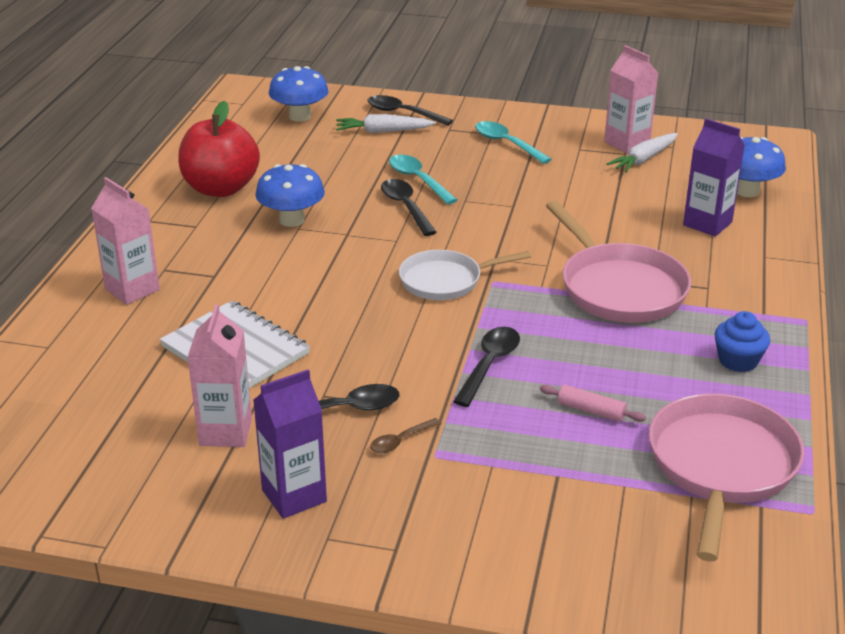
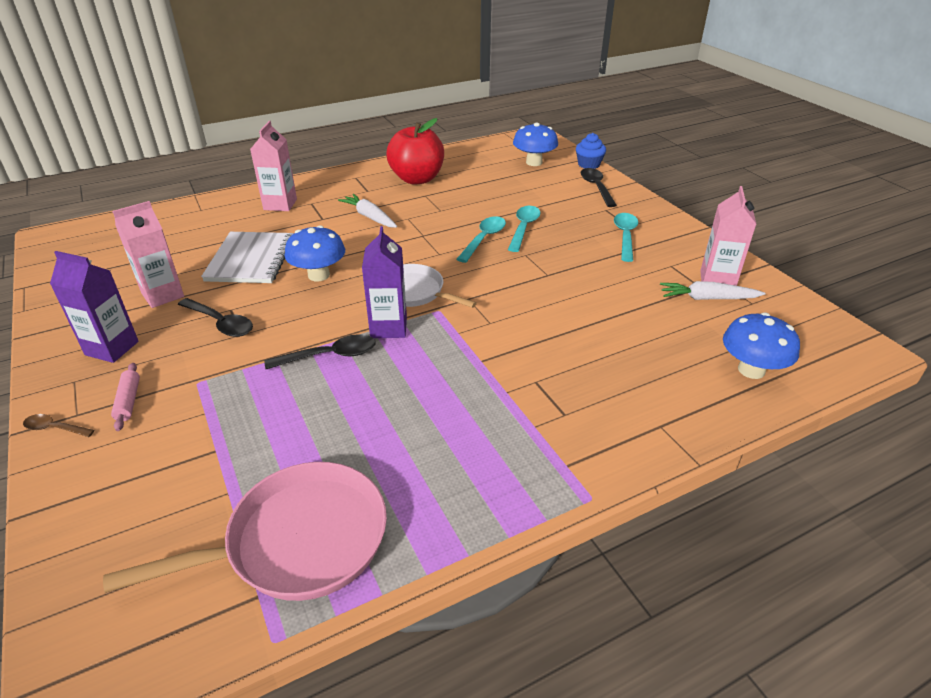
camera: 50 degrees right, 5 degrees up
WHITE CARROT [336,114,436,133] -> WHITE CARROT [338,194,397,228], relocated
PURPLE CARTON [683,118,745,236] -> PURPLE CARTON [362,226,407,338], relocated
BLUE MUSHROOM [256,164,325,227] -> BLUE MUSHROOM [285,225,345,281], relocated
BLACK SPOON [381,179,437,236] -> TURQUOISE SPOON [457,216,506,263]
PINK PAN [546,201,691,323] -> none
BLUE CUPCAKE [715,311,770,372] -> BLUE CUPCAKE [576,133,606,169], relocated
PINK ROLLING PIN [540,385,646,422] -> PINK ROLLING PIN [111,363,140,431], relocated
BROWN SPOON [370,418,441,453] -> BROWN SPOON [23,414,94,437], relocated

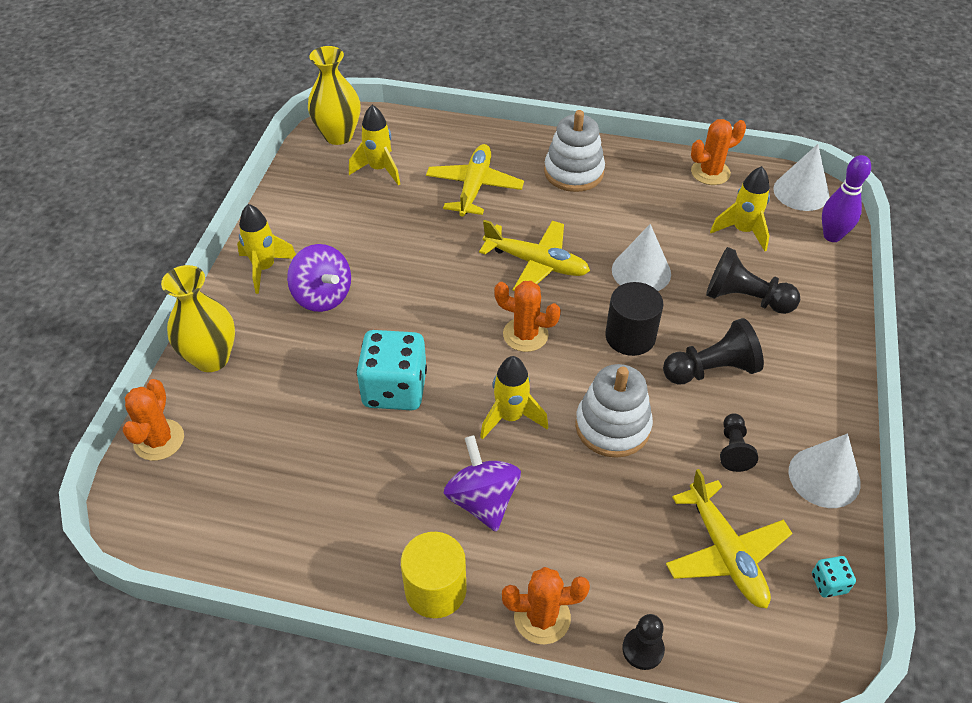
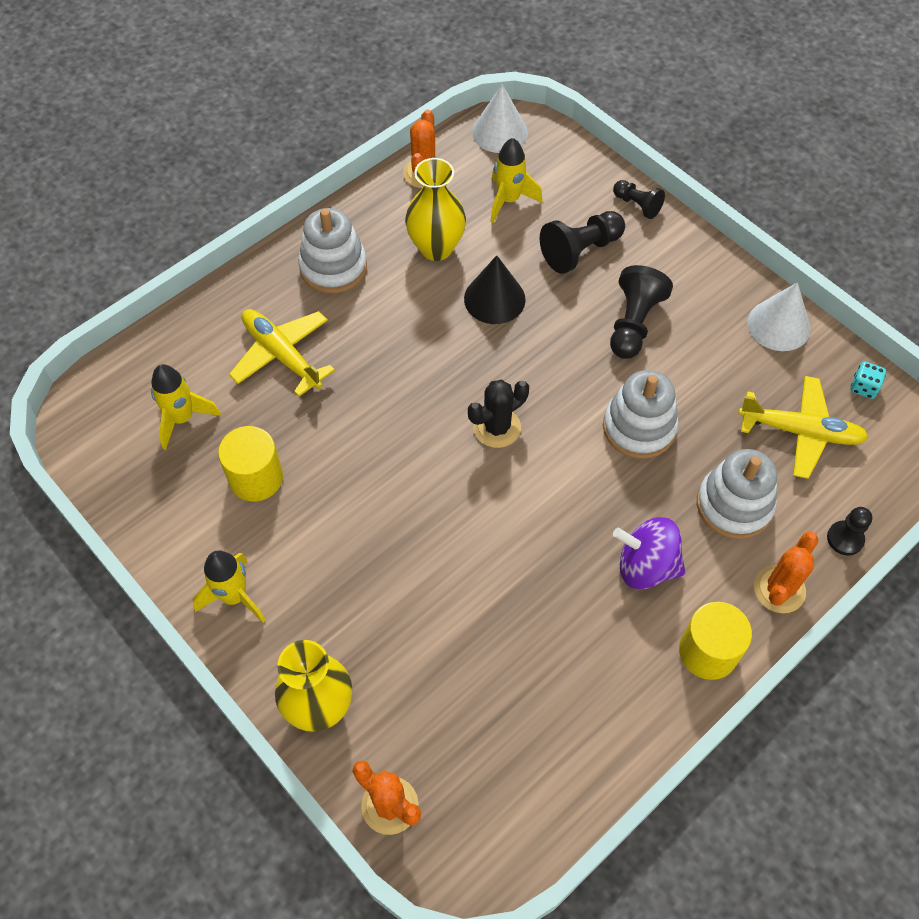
camera: 55 degrees left, 10 degrees up
YELLOW VASE [308,46,360,145] -> YELLOW VASE [405,158,466,261], relocated
PURPLE BOWLING PIN [822,155,871,242] -> none
YELLOW PLANE [479,220,590,291] -> none
WHITE CONE [612,224,671,291] -> BLACK CONE [464,255,526,324]
PURPLE SPINNING TOP [287,244,351,312] -> none
ORANGE CACTUS [494,281,561,352] -> BLACK CACTUS [468,380,529,448]
BLACK CYLINDER [605,282,663,356] -> none
TURQUOISE DICE [356,330,427,410] -> none
YELLOW ROCKET [480,356,548,439] -> none
BLACK PAWN [720,413,758,472] -> BLACK PAWN [613,180,665,219], relocated
none -> YELLOW CYLINDER [218,426,283,502]
none -> WHITE STACKING TOY [697,449,777,539]

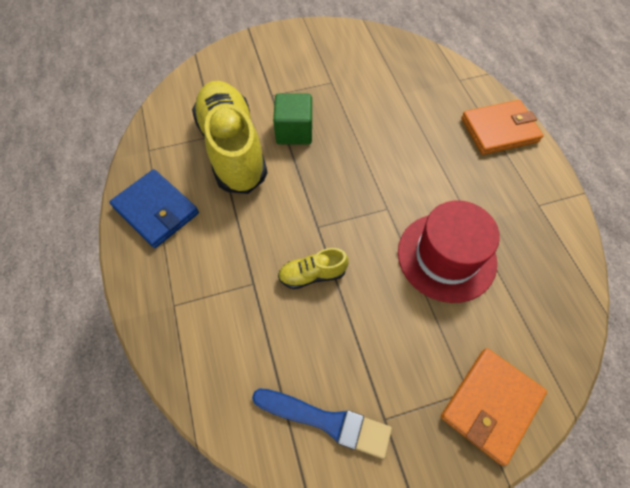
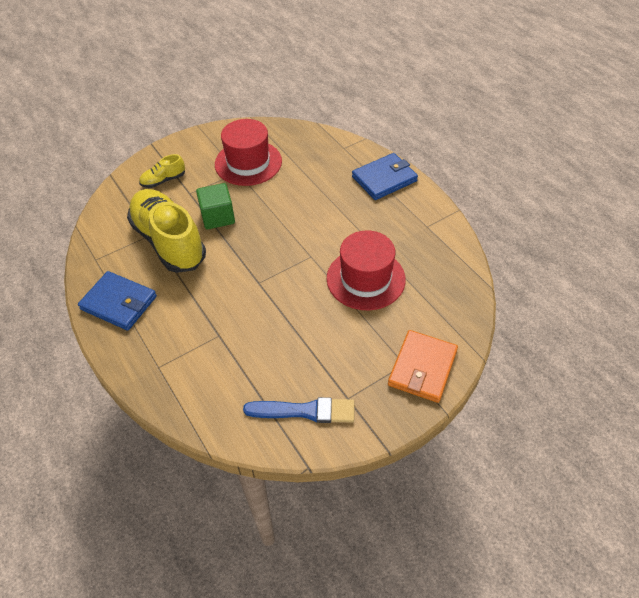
camera: 15 degrees left, 10 degrees down
ORANGE WALLET [461,100,543,155] -> BLUE WALLET [352,153,418,200]
YELLOW SHOE [278,248,349,289] -> YELLOW SHOE [139,154,185,188], relocated
none -> RED HAT [215,119,282,186]

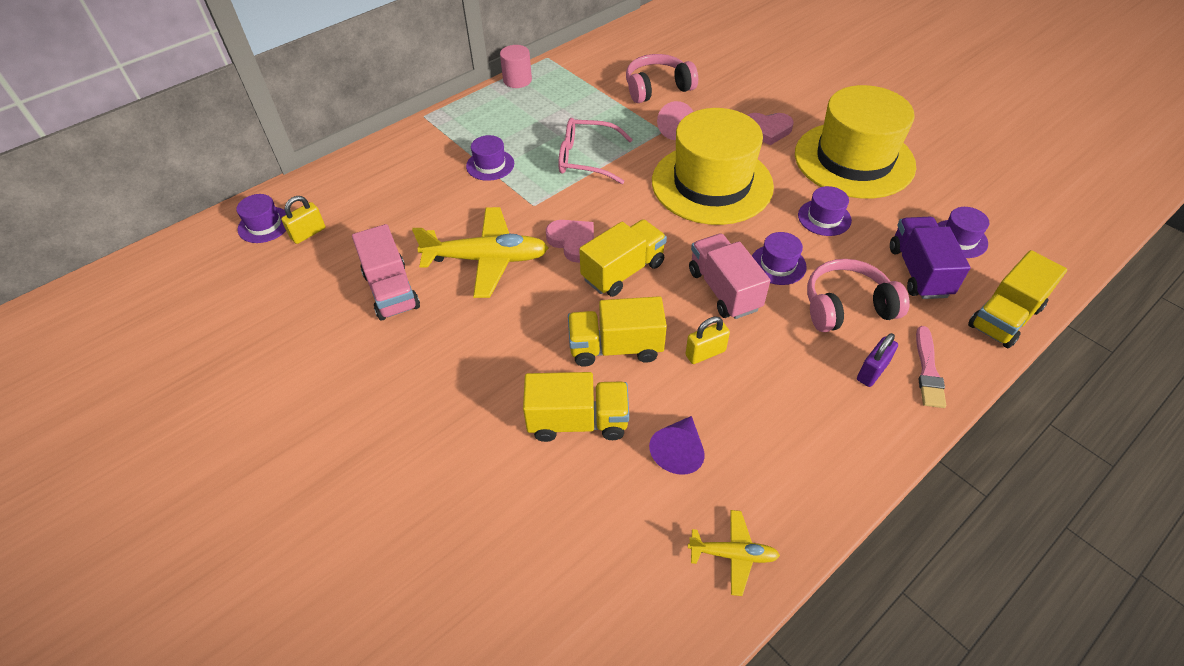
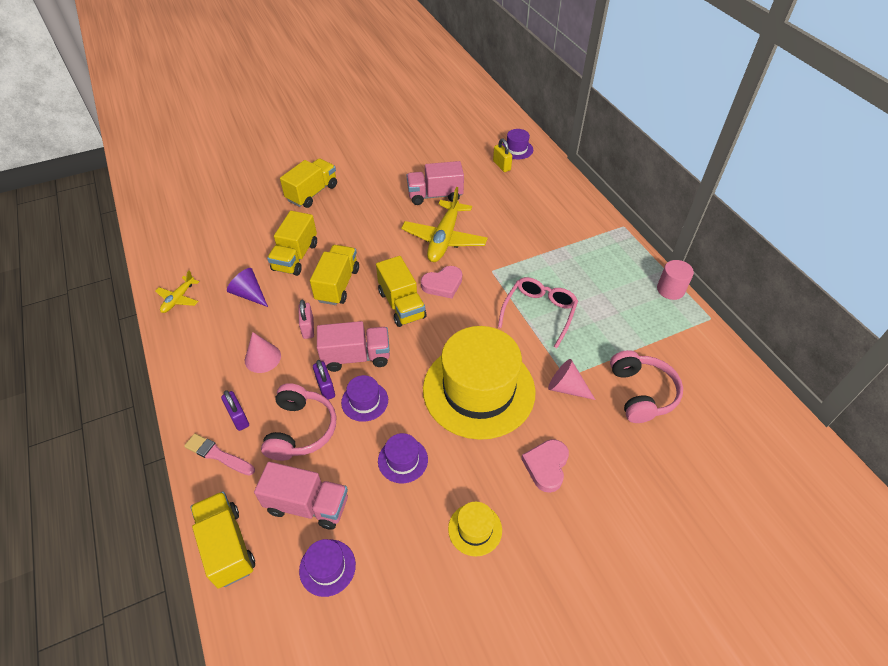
camera: 105 degrees right, 0 degrees up
YELLOW HAT [795,85,916,199] -> YELLOW HAT [448,502,502,556], x0.41
PURPLE HAT [466,135,514,181] -> none
PURPLE TRUCK [890,217,971,299] -> PINK TRUCK [254,462,348,530]
YELLOW PADLOCK [685,316,730,364] -> PINK PADLOCK [298,300,314,339]
none -> YELLOW TRUCK [280,158,337,208]
none -> PINK CONE [245,332,281,373]
none -> PURPLE PADLOCK [313,360,335,400]

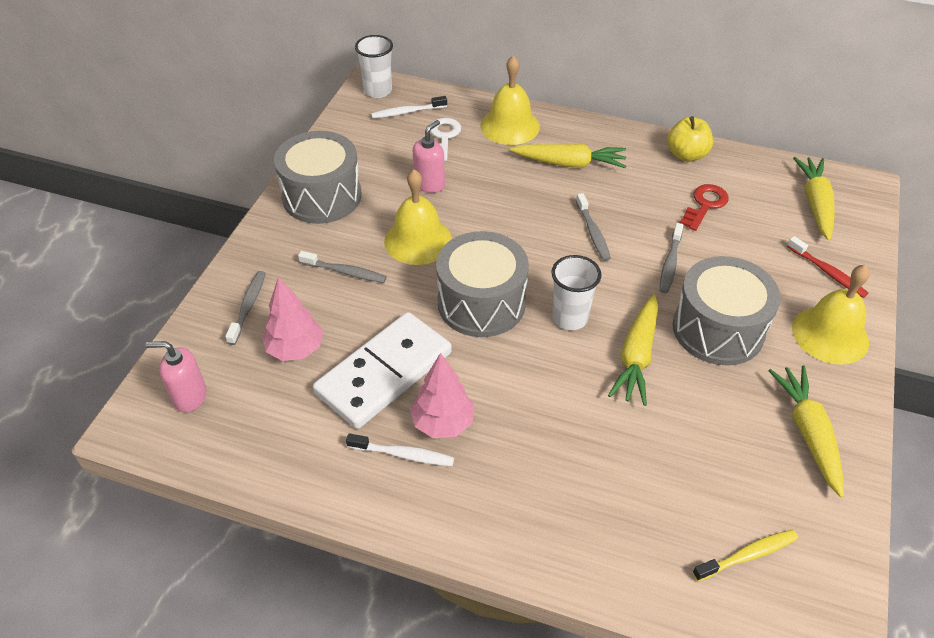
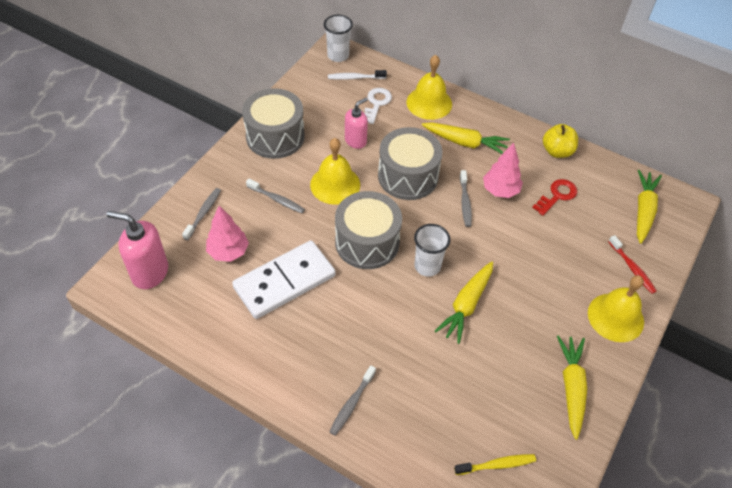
camera: 10 degrees right, 5 degrees up
GREY TOOTHBRUSH [660,223,684,293] -> GREY TOOTHBRUSH [329,365,376,436], relocated
GREY DRUM [673,256,781,366] -> GREY DRUM [378,127,442,200], relocated
PINK SOAP DISPENSER [146,341,207,412] -> PINK SOAP DISPENSER [107,211,168,289], x1.54
PINK TREE [410,353,474,438] -> PINK TREE [483,143,523,198], relocated
WHITE TOOTHBRUSH [346,433,454,466] -> none

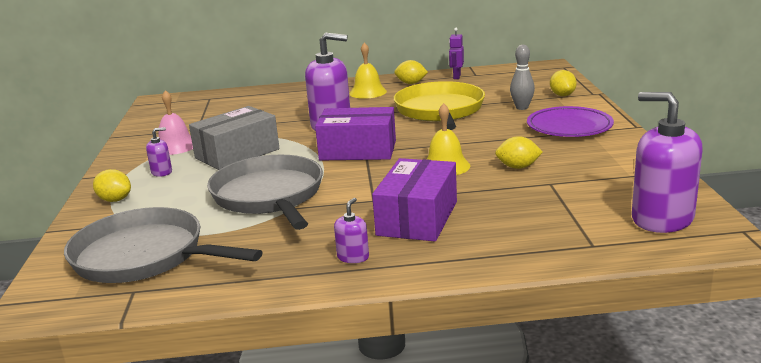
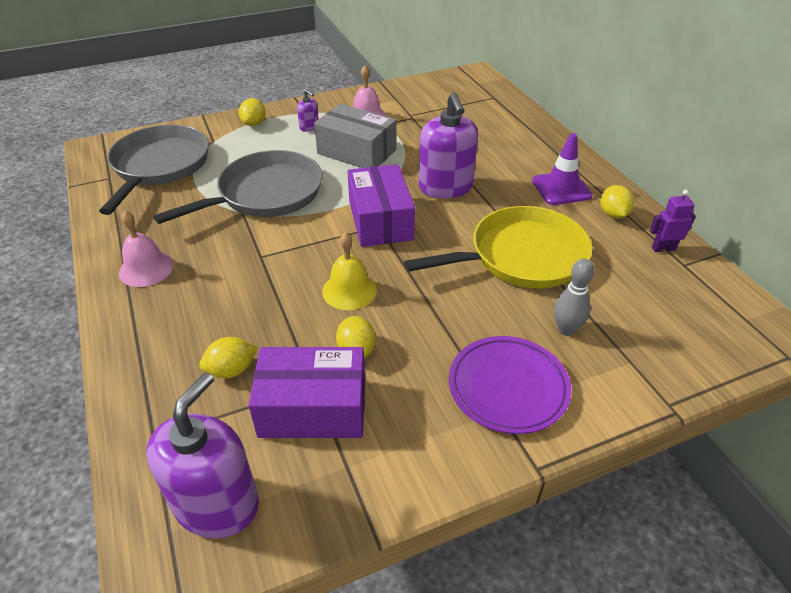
camera: 70 degrees right, 20 degrees up
YELLOW BELL [350,43,387,99] -> PURPLE TRAFFIC CONE [532,133,593,205]
YELLOW LEMON [550,70,577,96] -> YELLOW LEMON [199,337,258,378], relocated
PURPLE BOX [372,158,457,242] -> PURPLE BOX [248,347,365,438], relocated
PURPLE SOAP DISPENSER [334,198,369,263] -> PINK BELL [119,211,174,287]

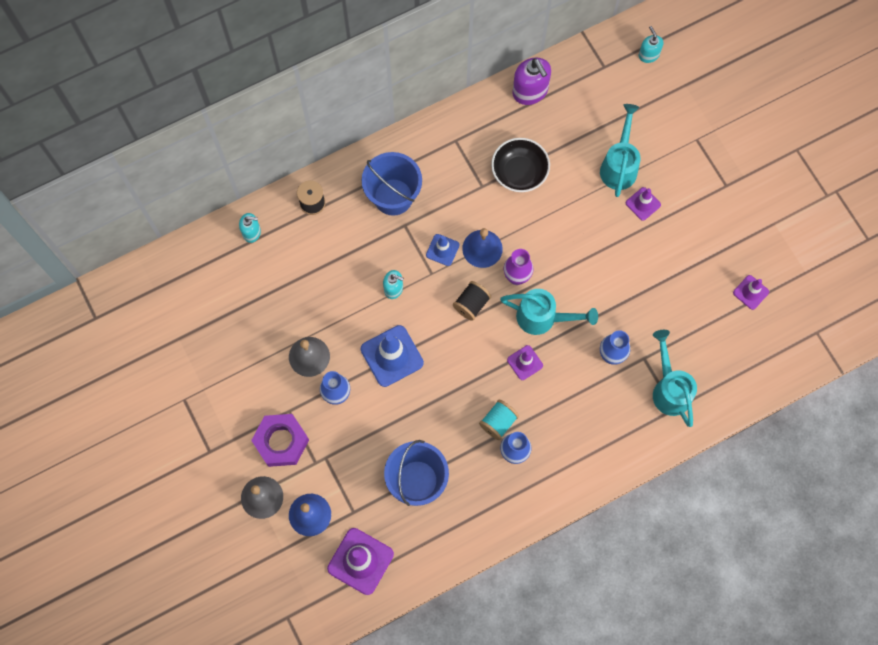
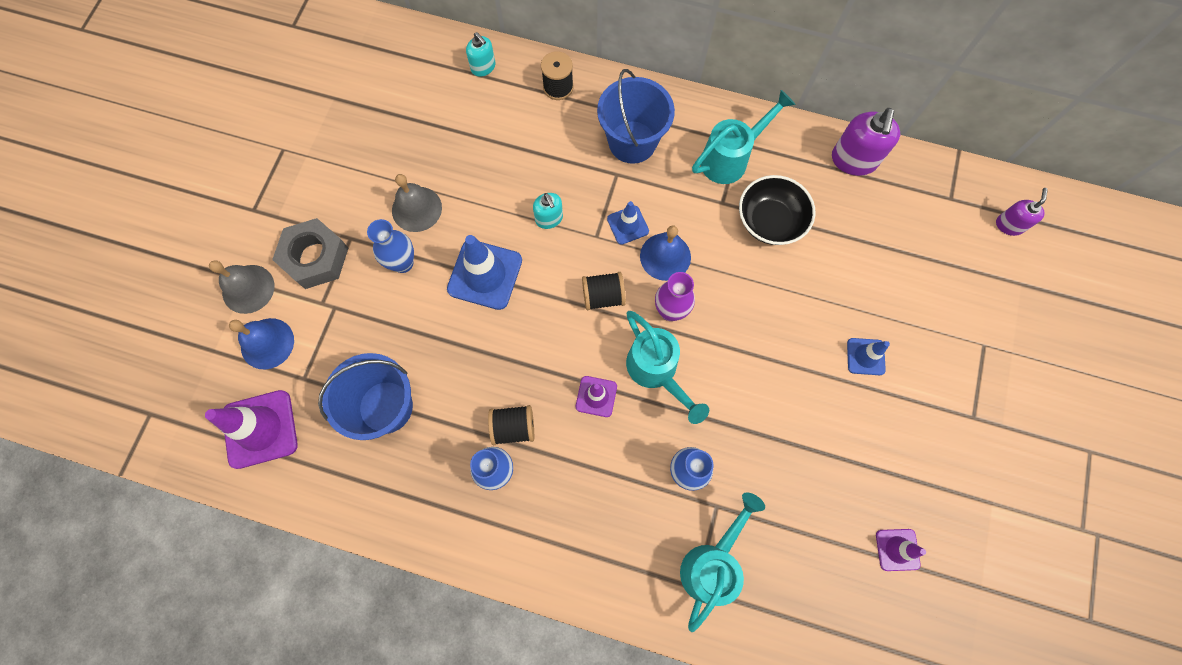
camera: 45 degrees right, 0 degrees up
TURQUOISE SOAP DISPENSER [639,26,663,63] -> PURPLE SOAP DISPENSER [996,188,1048,236]
TURQUOISE WATERING CAN [600,104,640,197] -> TURQUOISE WATERING CAN [692,90,796,184], relocated
PURPLE TRAFFIC CONE [626,187,661,221] -> BLUE TRAFFIC CONE [847,338,890,375]
TURQUOISE SPOOL [479,399,519,440] -> BLACK SPOOL [488,405,534,445]
PURPLE NUT [251,414,309,467] -> GREY NUT [272,218,348,289]

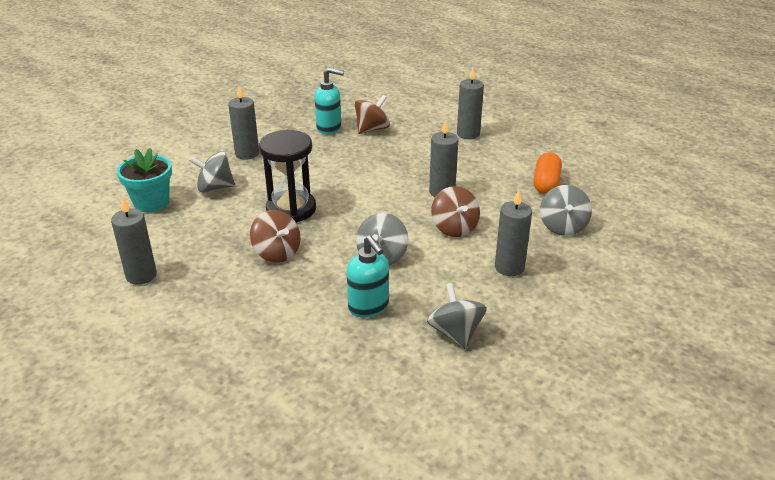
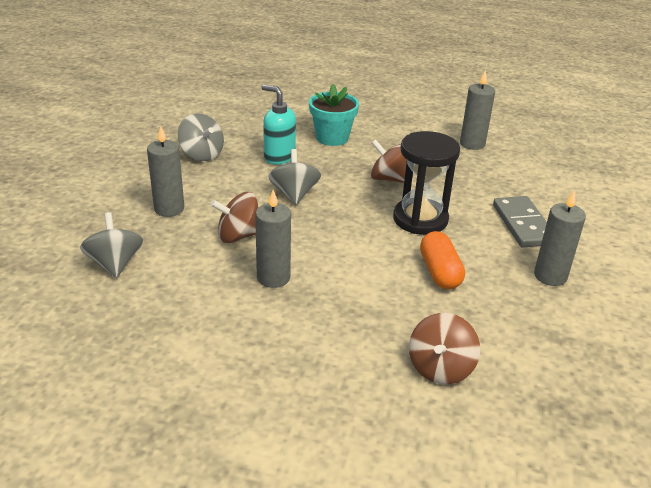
camera: 155 degrees right, 0 degrees up
TURQUOISE SOAP DISPENSER [315,68,344,134] -> none
GREY CANDLE [457,68,484,139] -> none
TURQUOISE FLOWER POT [117,148,172,212] -> TURQUOISE FLOWER POT [309,84,359,146], relocated
GREY SPINNING TOP [189,151,235,192] -> GREY DOMINO [493,196,547,248]
ORANGE CAPSULE [534,152,562,194] -> ORANGE CAPSULE [420,231,465,289], relocated
BROWN SPINNING TOP [431,186,480,237] -> BROWN SPINNING TOP [211,192,258,243], 60 degrees counterclockwise

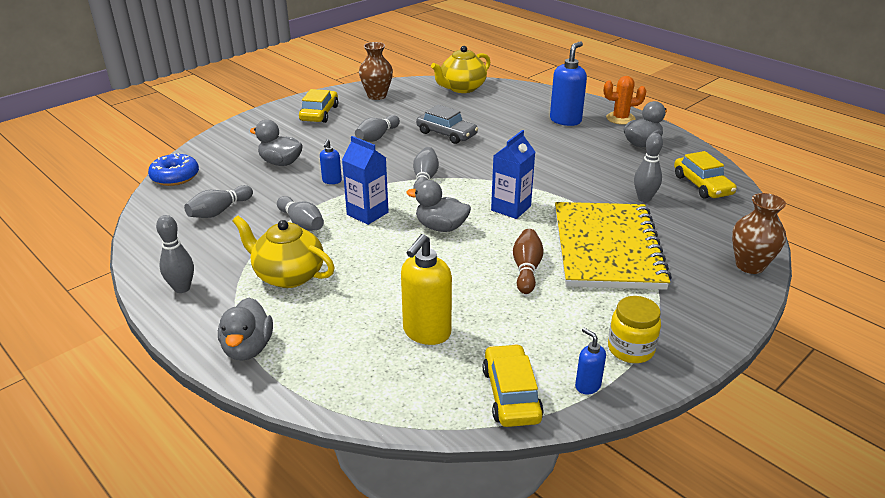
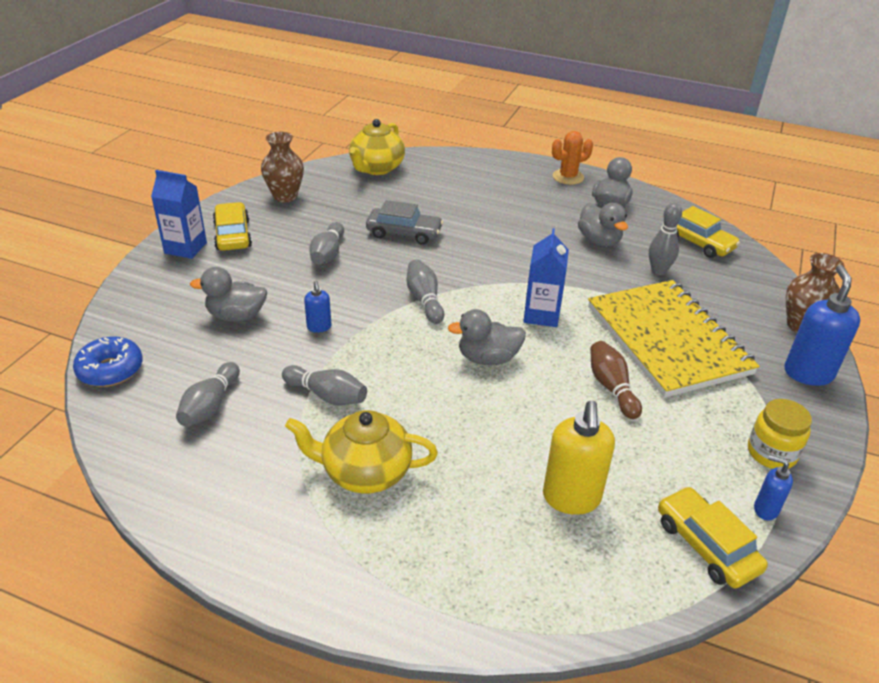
camera: 25 degrees left, 5 degrees up
BLUE SOAP DISPENSER [550,41,587,126] -> BLUE SOAP DISPENSER [784,265,860,386], relocated
BLUE CARTON [342,136,389,225] -> BLUE CARTON [151,170,207,259], relocated
GREY BOWLING PIN [156,215,194,293] -> none
GREY DUCK [218,298,273,361] -> GREY DUCK [578,203,628,247], relocated

